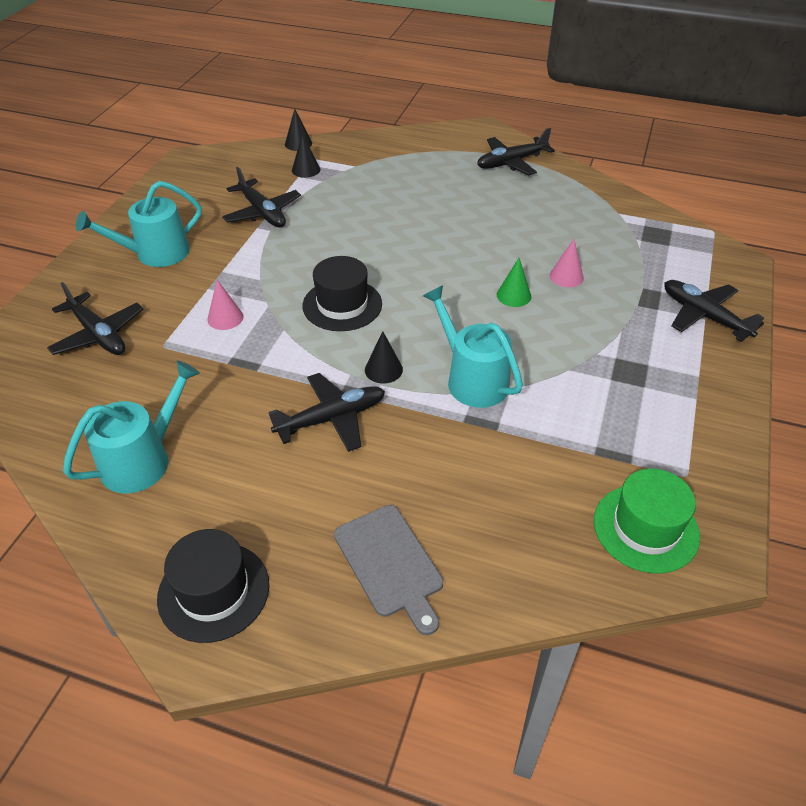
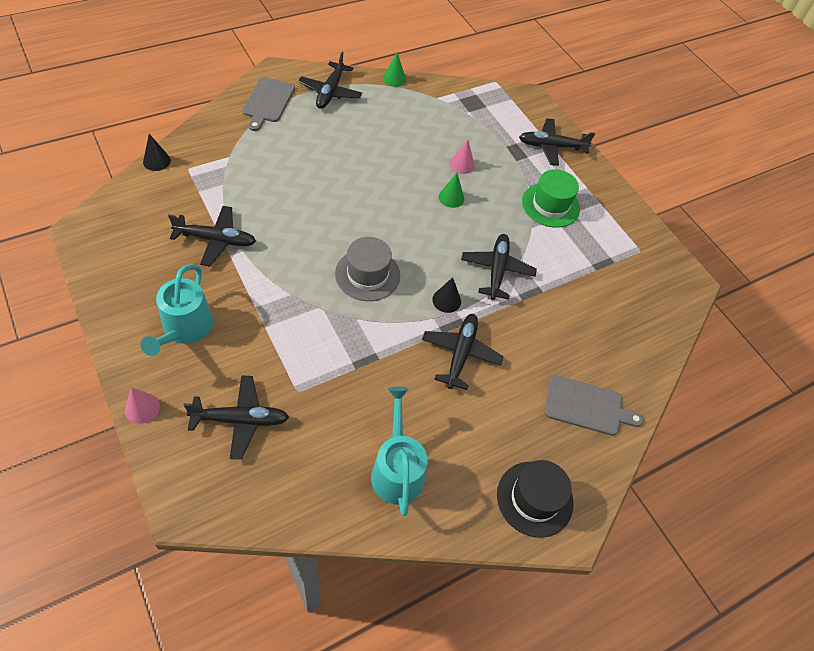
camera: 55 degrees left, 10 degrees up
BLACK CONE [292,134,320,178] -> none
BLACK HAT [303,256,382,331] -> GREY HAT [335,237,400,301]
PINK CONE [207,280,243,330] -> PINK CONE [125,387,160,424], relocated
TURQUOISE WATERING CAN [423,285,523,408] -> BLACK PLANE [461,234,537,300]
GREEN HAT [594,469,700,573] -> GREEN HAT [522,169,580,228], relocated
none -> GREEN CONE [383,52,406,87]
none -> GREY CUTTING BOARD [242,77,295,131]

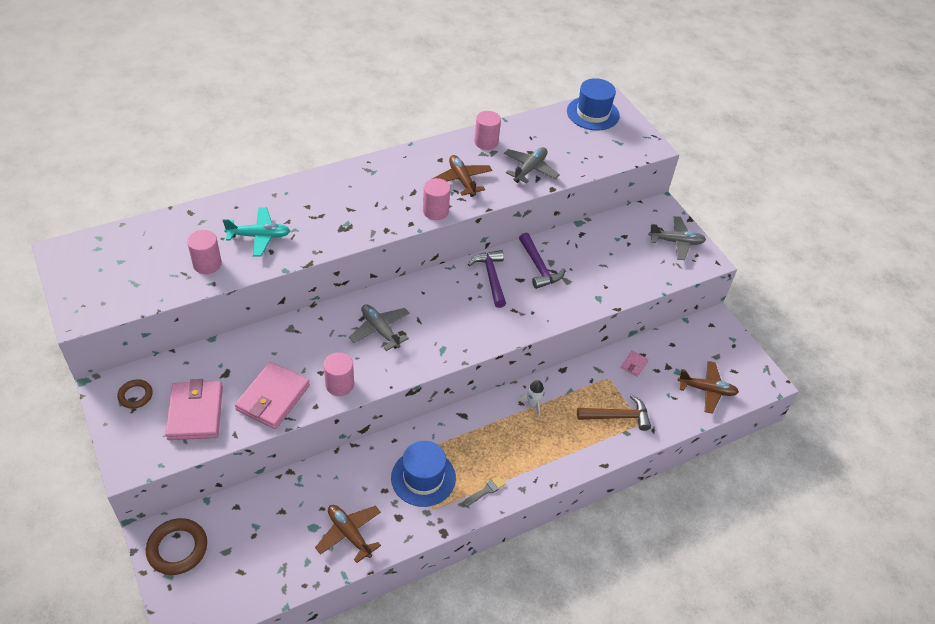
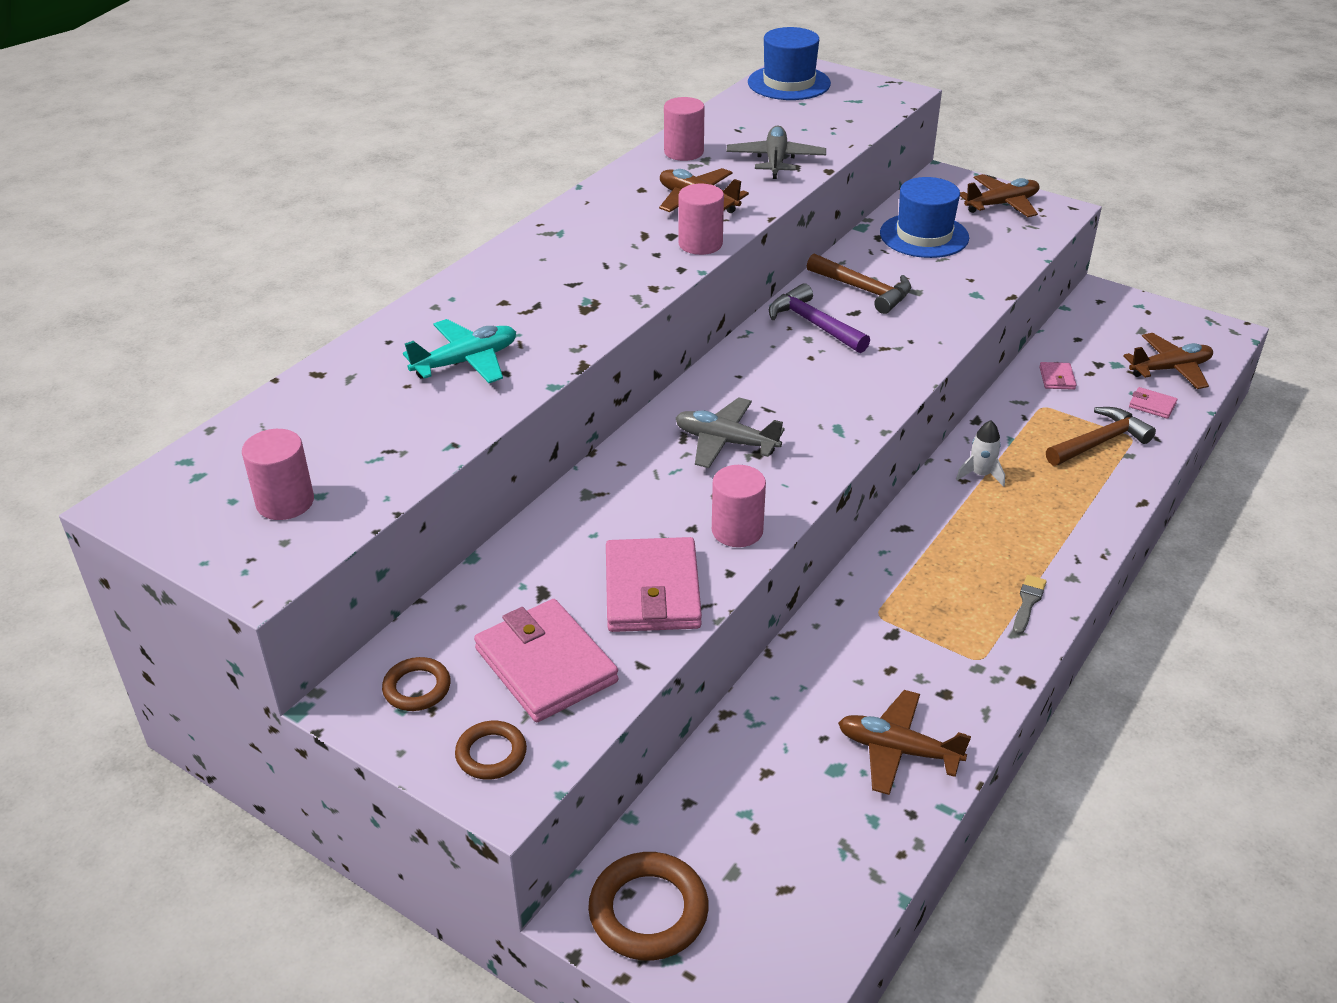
camera: 25 degrees left, 10 degrees down
GREY PLANE [648,216,706,260] -> BROWN PLANE [960,174,1040,217]
PINK CYLINDER [187,230,222,274] -> PINK CYLINDER [242,429,314,520], relocated
PURPLE HAMMER [519,233,565,289] -> BROWN HAMMER [807,254,911,314]
BLUE HAT [391,441,456,507] -> BLUE HAT [880,177,969,258], relocated
none -> PINK WALLET [1129,387,1177,419]
none -> BROWN RING [455,721,527,780]

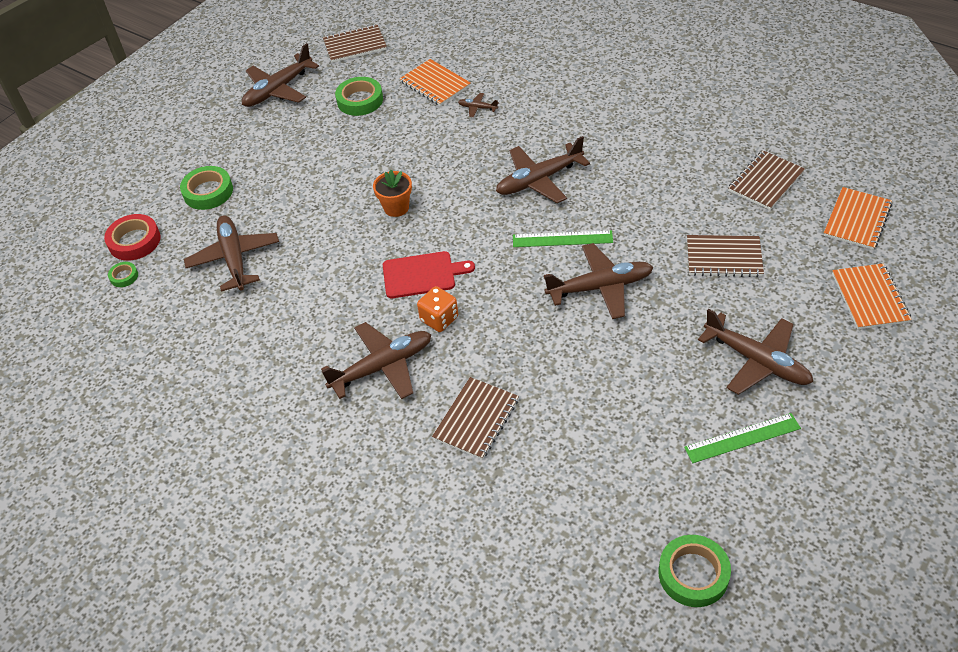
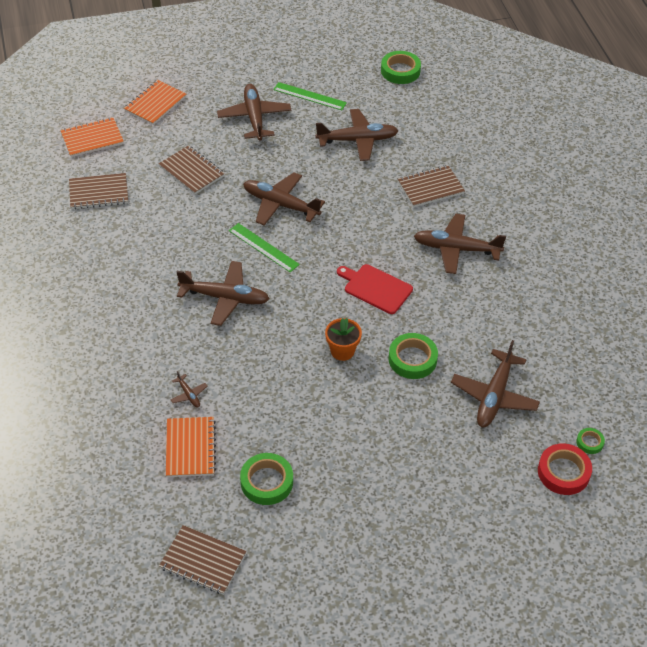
camera: 145 degrees left, 0 degrees up
BROWN PLANE [242,43,319,107] -> BROWN PLANE [315,109,399,161], relocated
GREEN TAPE [180,166,233,210] -> GREEN TAPE [389,333,438,379], relocated
ORANGE DICE [417,286,458,332] -> none

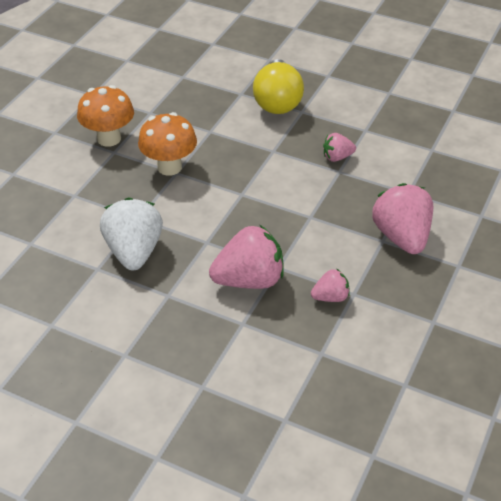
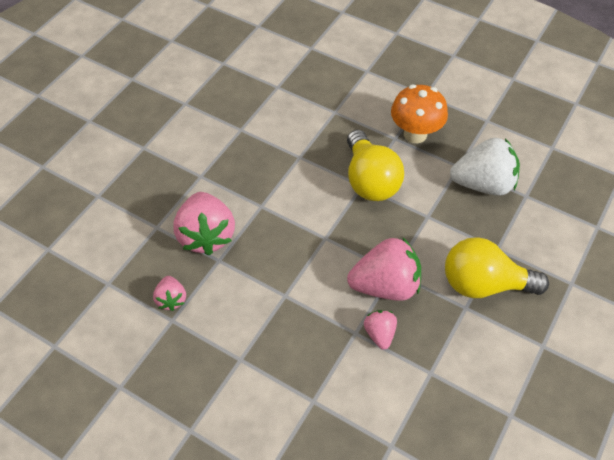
camera: 95 degrees right, 10 degrees up
ORANGE MUSHROOM [138,112,197,176] -> YELLOW LIGHT BULB [347,130,404,201]
PINK STRAWBERRY [372,183,433,254] -> PINK STRAWBERRY [347,238,421,301], relocated
WHITE STRAWBERRY [100,197,163,270] -> WHITE STRAWBERRY [450,138,520,196], relocated

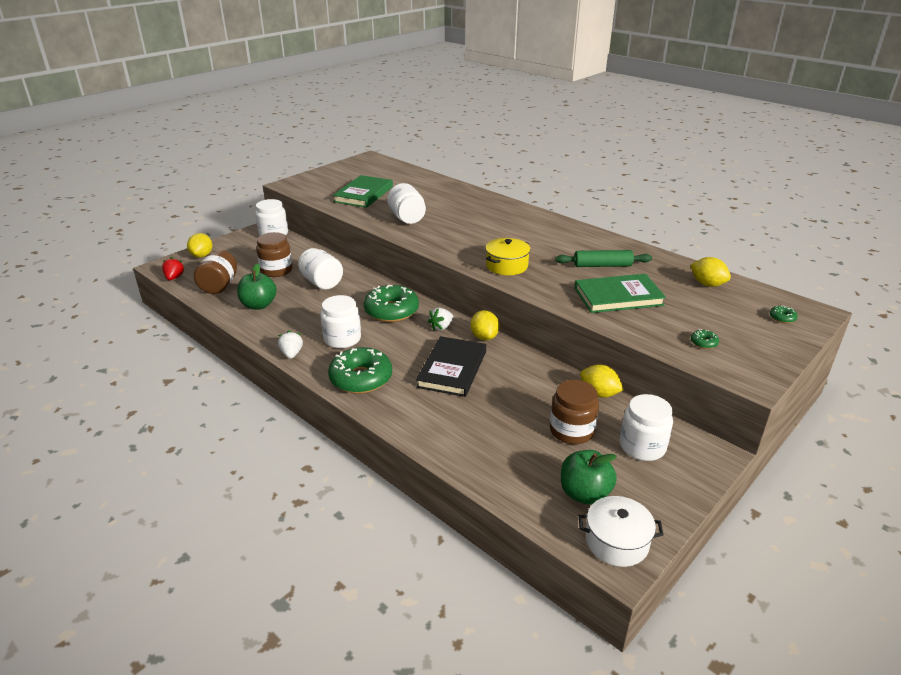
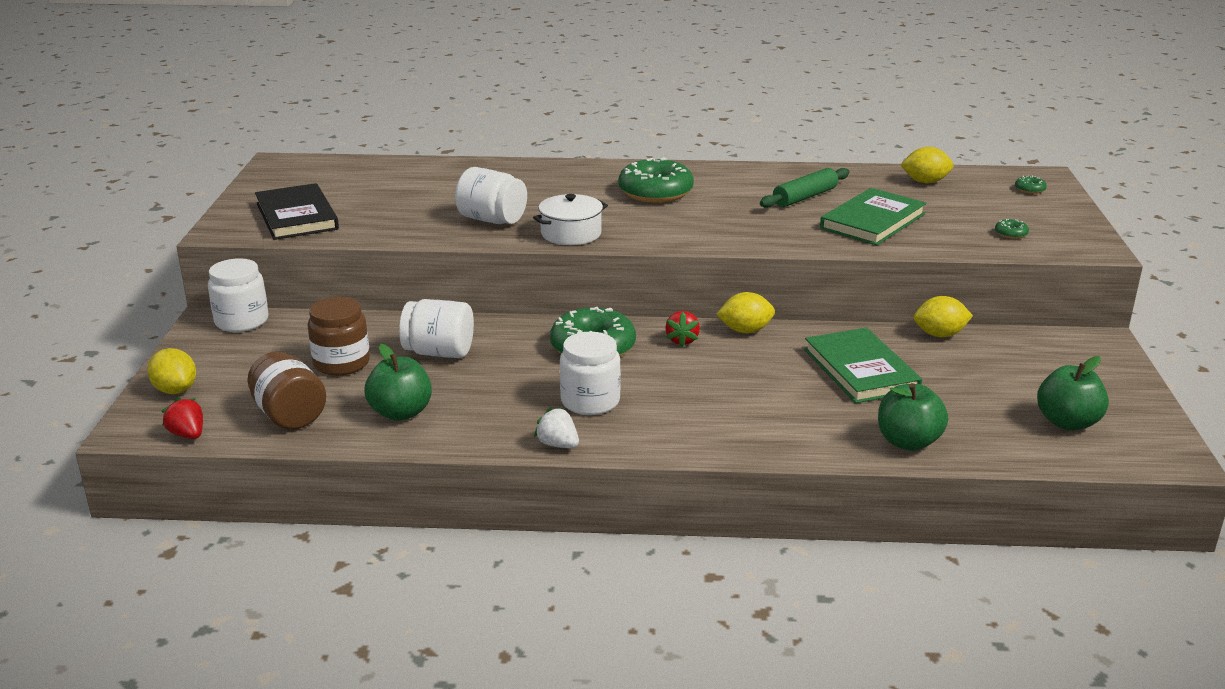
camera: 40 degrees left, 5 degrees down
GREEN BOOK [333,175,393,208] -> GREEN BOOK [804,328,922,403], relocated
YELLOW POT [486,238,530,275] -> none
WHITE STRAWBERRY [428,308,453,331] -> RED STRAWBERRY [665,311,700,347]
YELLOW LEMON [471,310,499,340] -> YELLOW LEMON [716,292,775,333], 45 degrees counterclockwise
BLACK BOOK [416,336,486,397] -> BLACK BOOK [255,183,339,240], relocated
GREEN DONUT [328,347,392,394] -> GREEN DONUT [618,157,694,203], relocated
BROWN JAR [550,380,599,444] -> none
WHITE JAR [620,394,673,461] -> none
WHITE POT [579,496,664,567] -> WHITE POT [533,194,608,245], relocated
none -> GREEN APPLE [878,383,948,451]

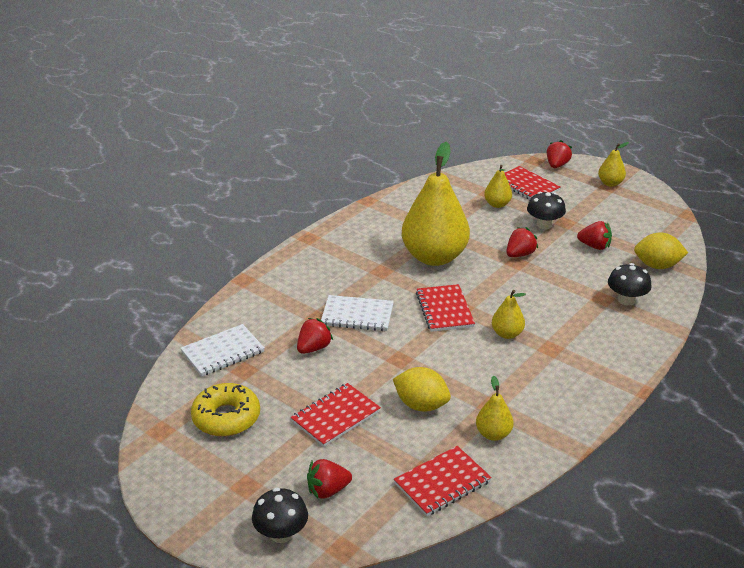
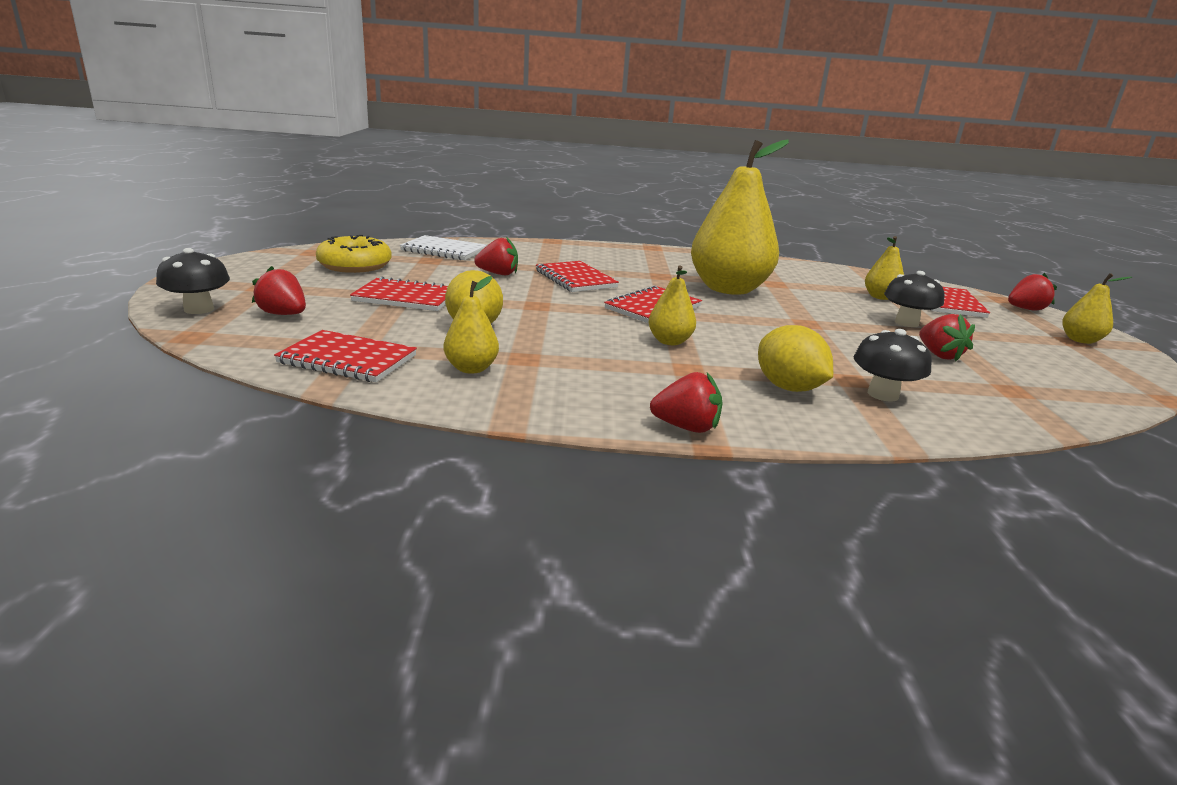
camera: 50 degrees right, 10 degrees down
RED STRAWBERRY [506,227,538,257] -> RED STRAWBERRY [650,372,722,433], relocated
YELLOW LEMON [634,233,688,269] -> YELLOW LEMON [758,325,833,392], relocated
WHITE NOTEBOOK [321,295,394,331] -> RED NOTEBOOK [536,261,619,292]

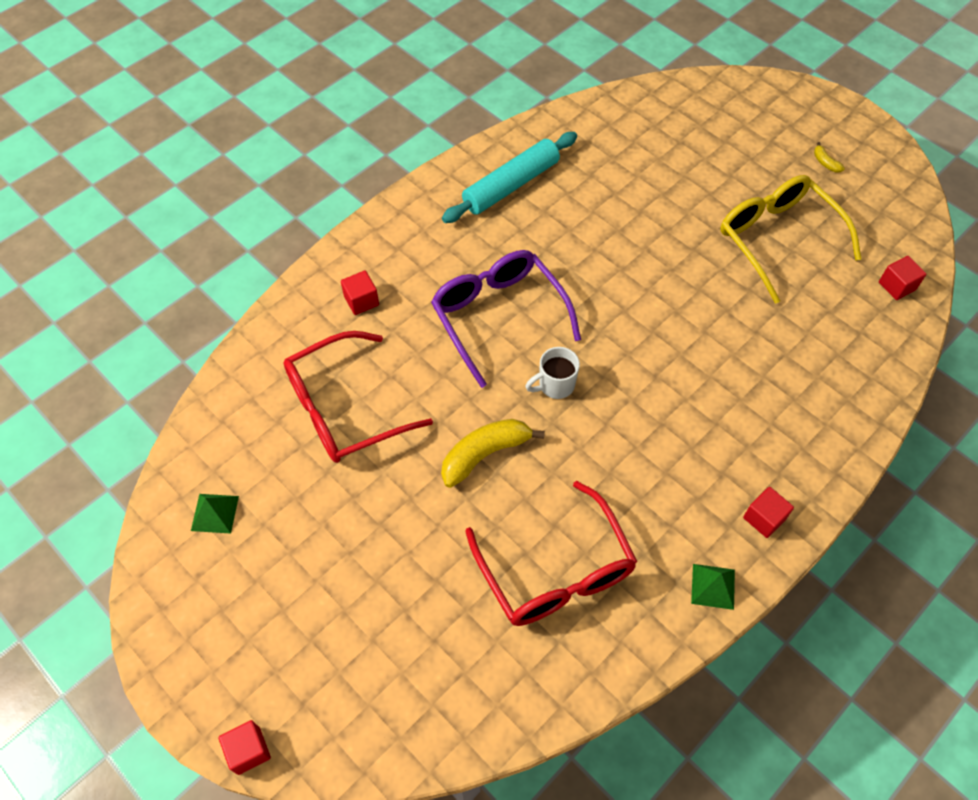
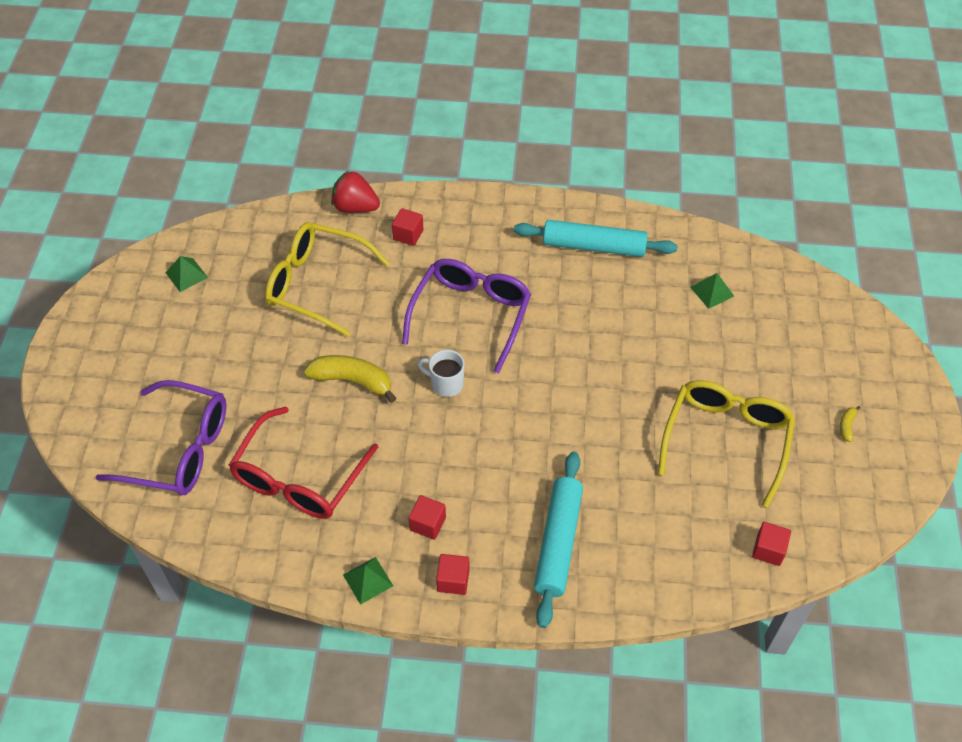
camera: 50 degrees right, 5 degrees down
RED GLASSES [283,331,433,463] -> YELLOW GLASSES [265,222,389,336]
RED CUBE [219,720,271,775] -> RED CUBE [409,495,446,540], relocated
none -> RED STRAWBERRY [331,170,380,213]
none -> GREEN PYRAMID [690,273,734,309]
none -> PURPLE GLASSES [96,380,227,495]
none -> TURQUOISE ROLLING PIN [534,451,583,628]

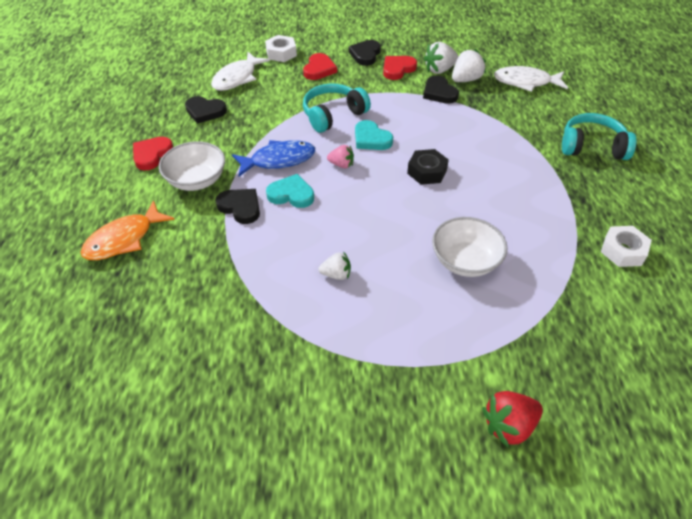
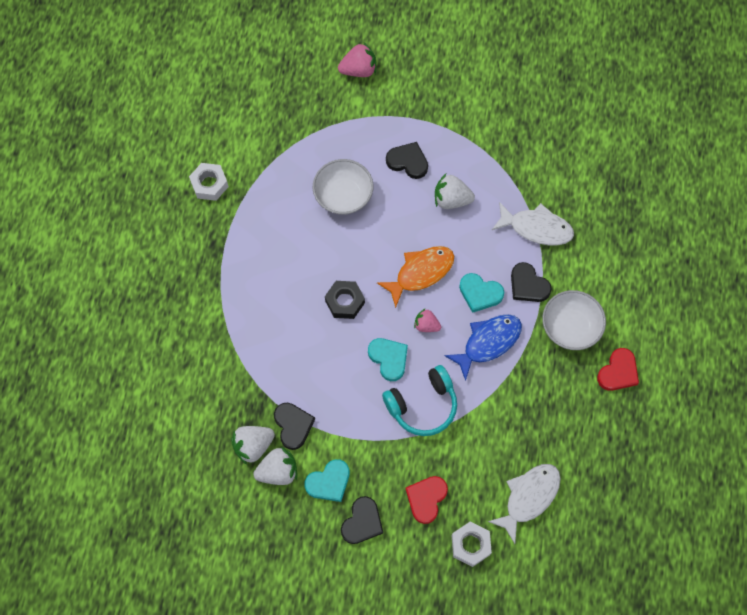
camera: 170 degrees left, 20 degrees up
RED HEART [383,56,417,80] -> TURQUOISE HEART [304,459,350,502]
WHITE FISH [494,66,568,92] -> WHITE FISH [492,202,574,245], relocated
BLACK HEART [185,96,227,124] -> BLACK HEART [386,142,428,179], relocated
TURQUOISE HEADPHONES [562,113,636,160] -> none
BLUE FISH [232,140,315,177] -> BLUE FISH [444,314,522,381], 150 degrees clockwise
ORANGE FISH [80,200,175,260] -> ORANGE FISH [377,246,454,308], relocated
WHITE STRAWBERRY [319,251,351,280] -> WHITE STRAWBERRY [435,174,475,209], x1.54
RED STRAWBERRY [482,391,543,447] -> PINK STRAWBERRY [338,42,376,77]

